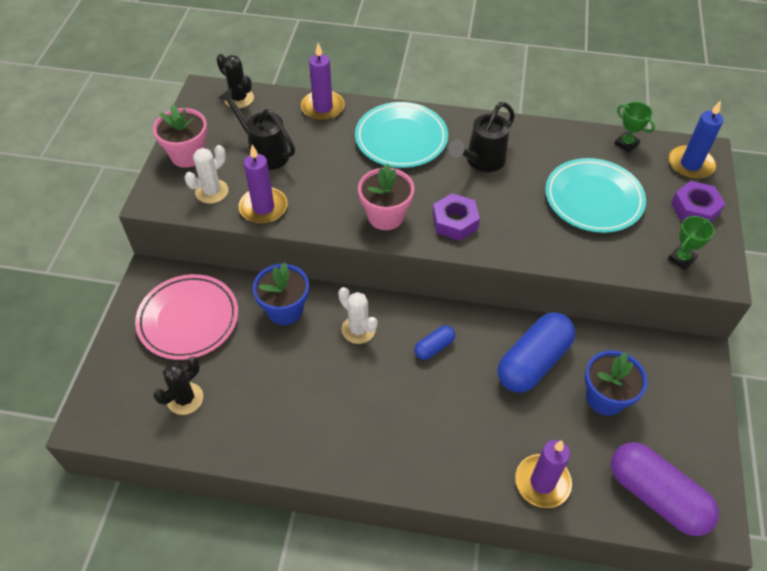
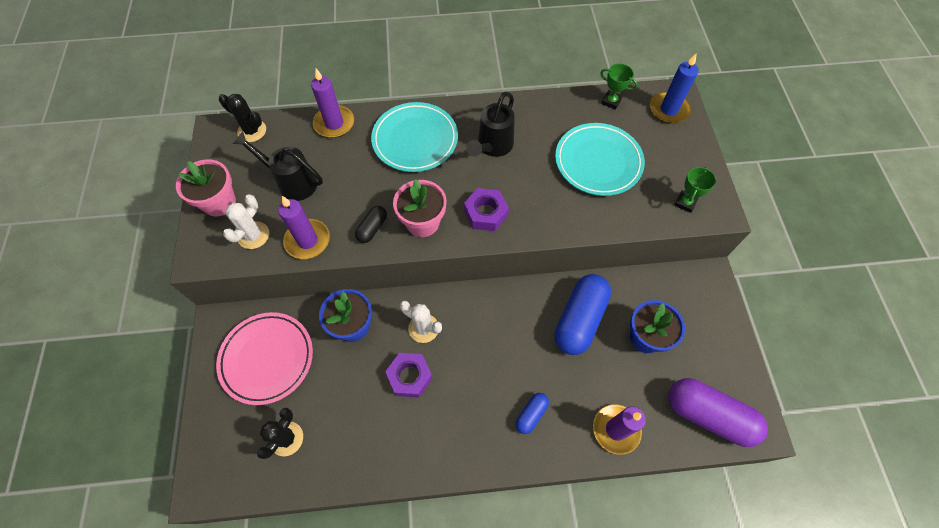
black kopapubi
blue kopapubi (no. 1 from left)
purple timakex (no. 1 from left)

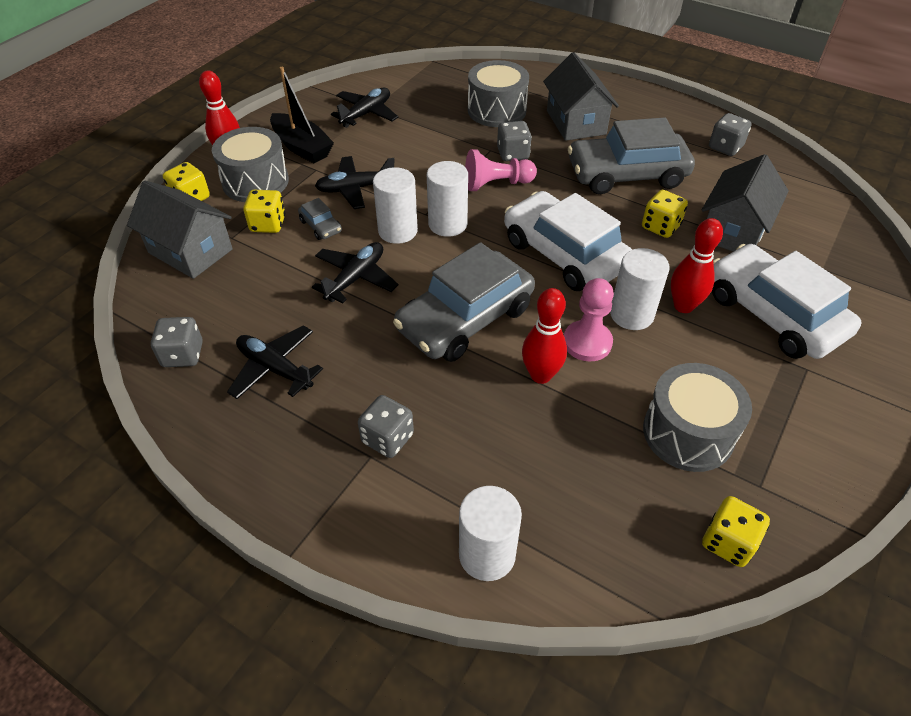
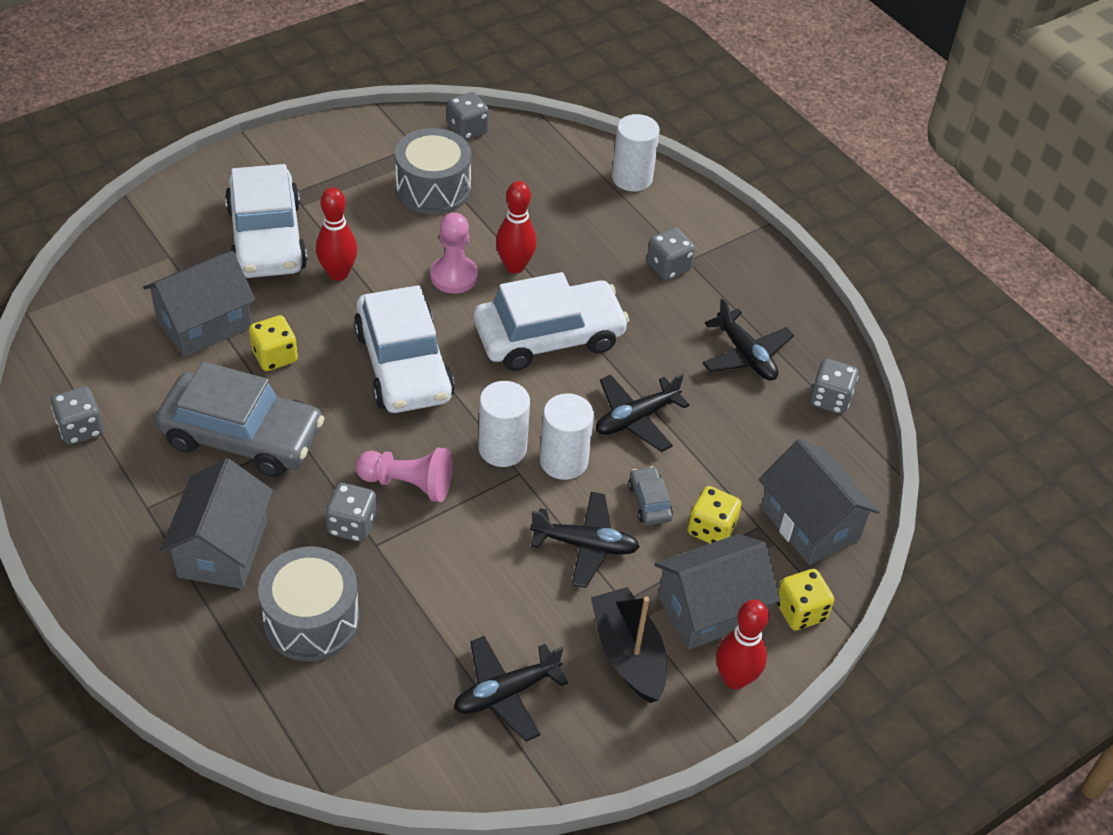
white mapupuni (no. 4 from left in the first image)
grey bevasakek (no. 3 from left)
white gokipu (no. 3 from left)
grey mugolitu (no. 3 from left)

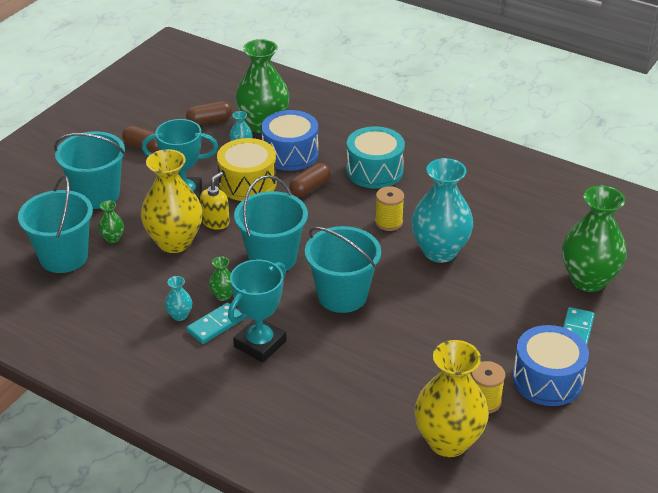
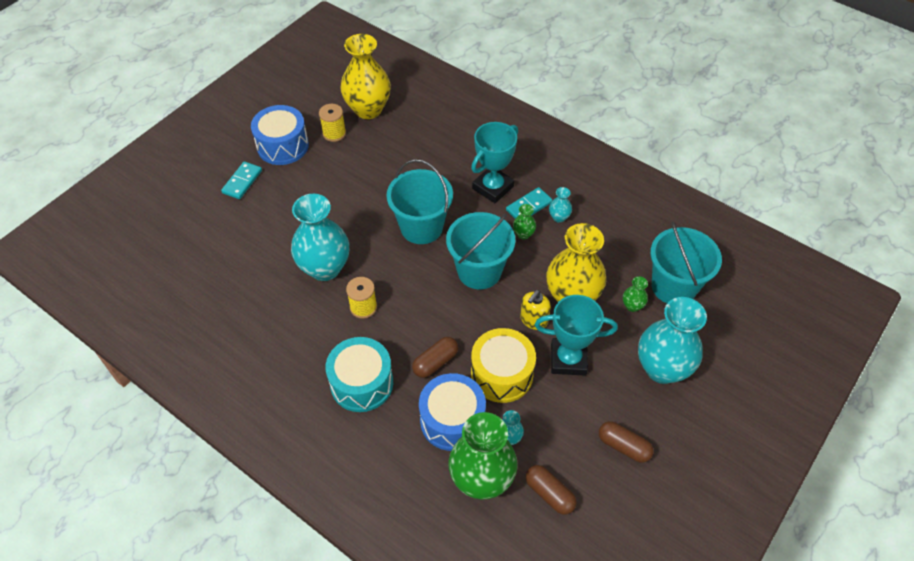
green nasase (no. 4 from left in the first image)
turquoise nasase (no. 4 from left)
brown kopapubi (no. 2 from left)

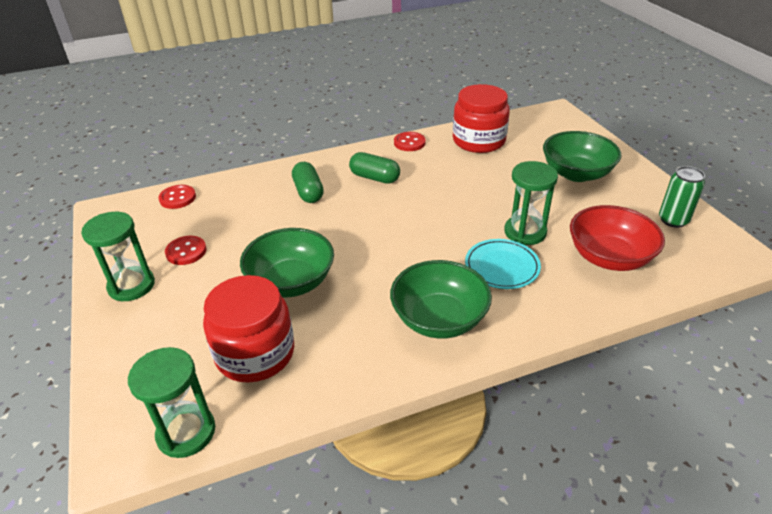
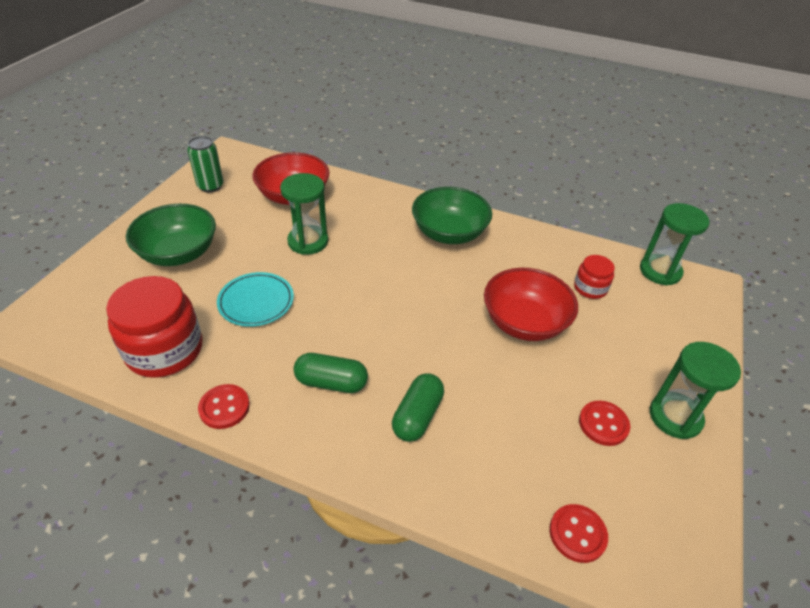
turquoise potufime
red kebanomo (no. 2 from left)
green kopapubi (no. 1 from left)
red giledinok (no. 2 from left)

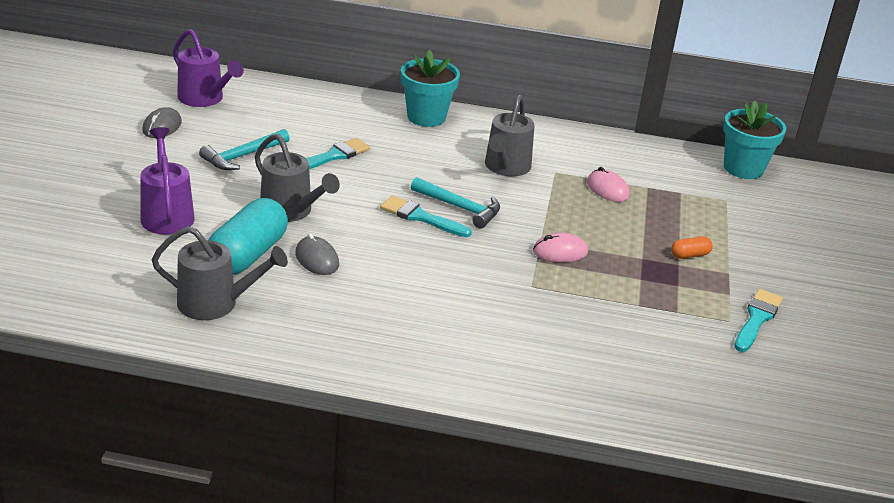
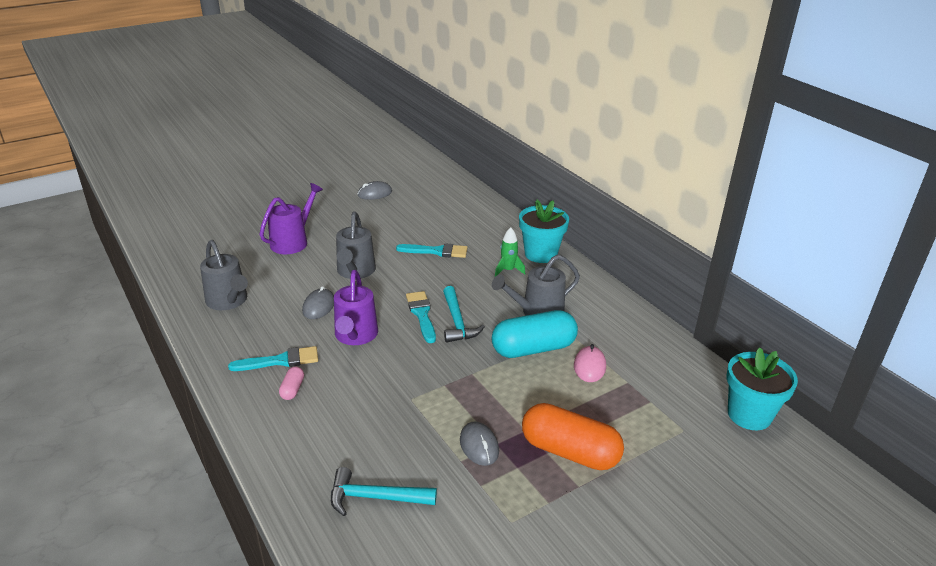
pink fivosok (no. 1 from left in the first image)
pink kopapubi
grey fivosok (no. 3 from left)
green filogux
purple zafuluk (no. 2 from left)
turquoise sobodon (no. 1 from left)
turquoise kopapubi
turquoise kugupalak (no. 1 from left)
orange kopapubi

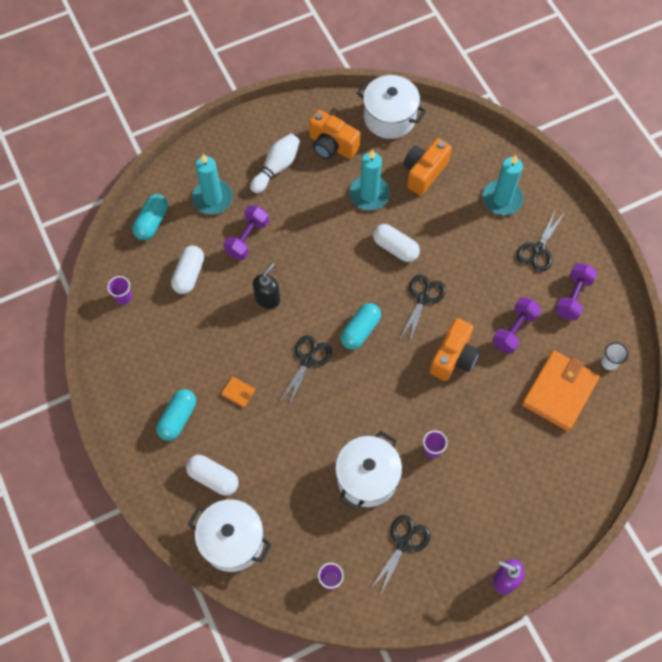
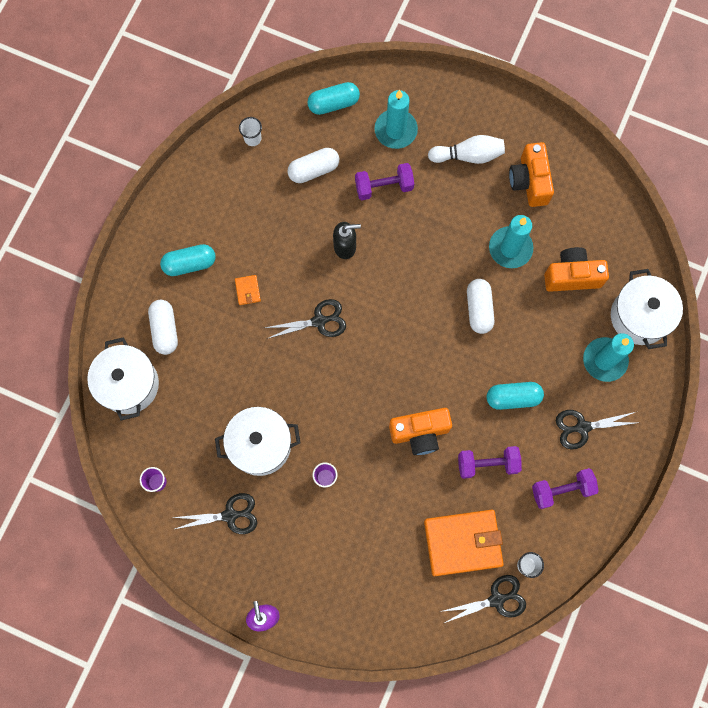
turquoise kopapubi (no. 3 from left)
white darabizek (no. 3 from left)
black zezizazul (no. 3 from left)
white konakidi (no. 1 from left)

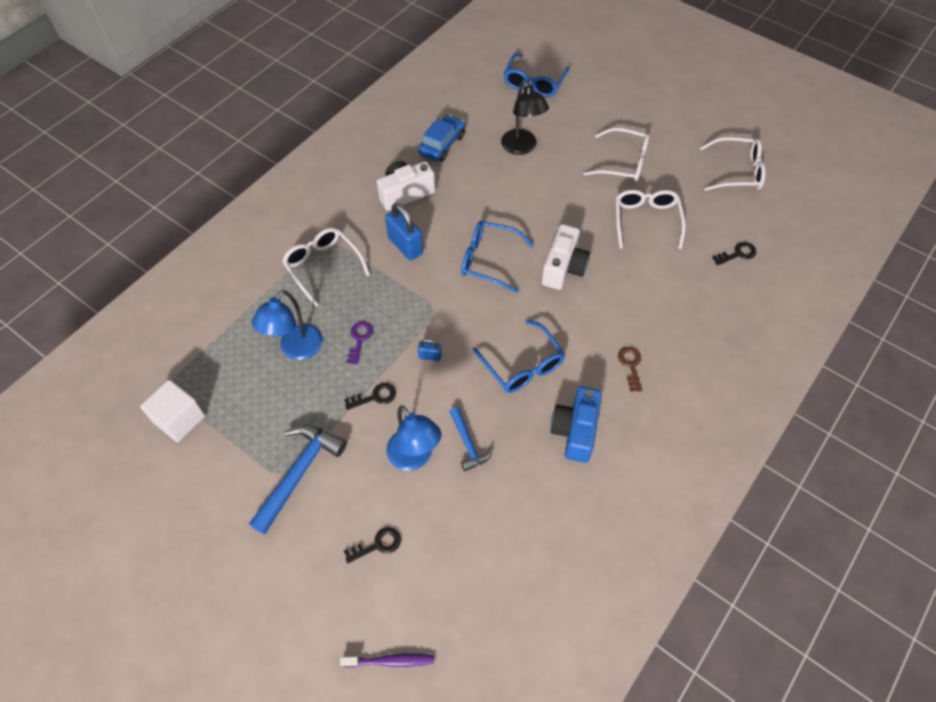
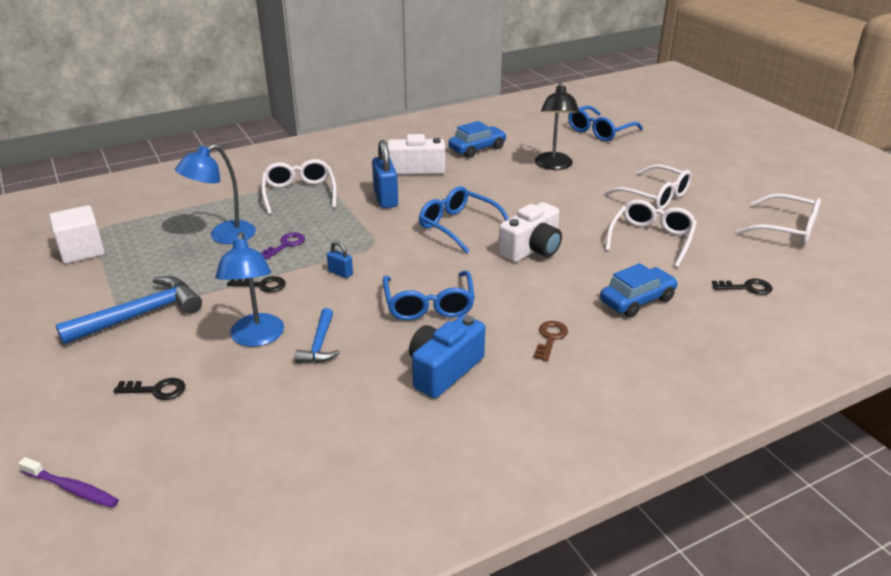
blue gokipu (no. 2 from left)

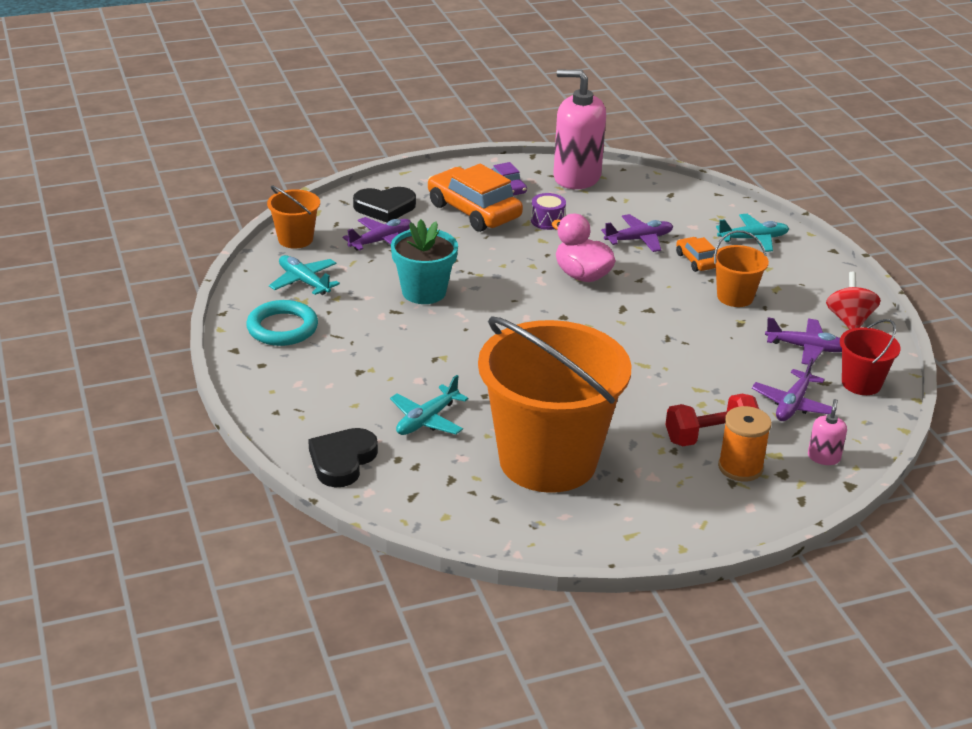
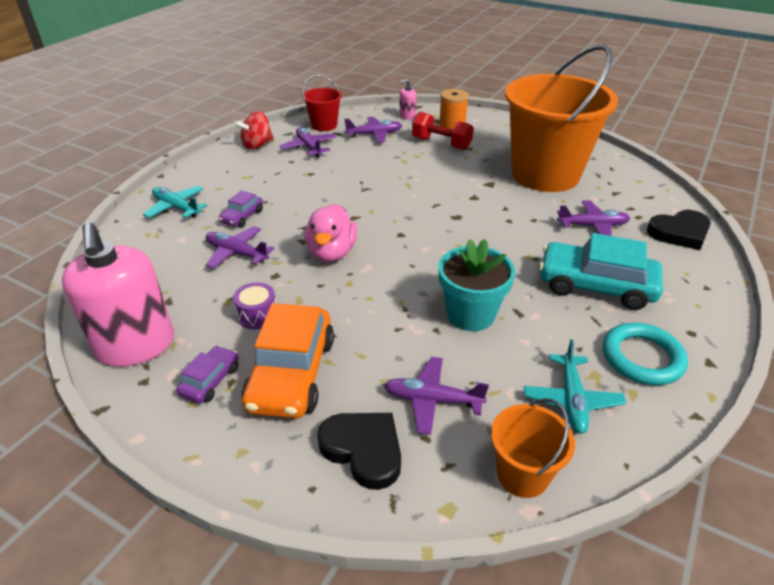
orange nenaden (no. 3 from left in the first image)
turquoise gokipu
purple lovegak (no. 5 from left)
purple gokipu (no. 2 from left)

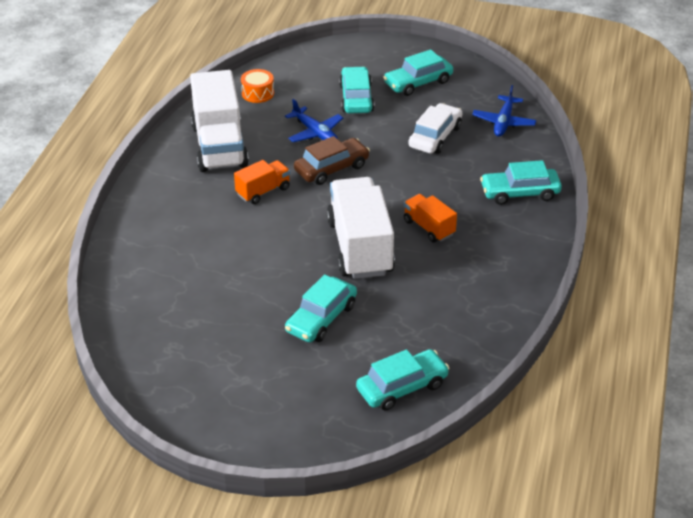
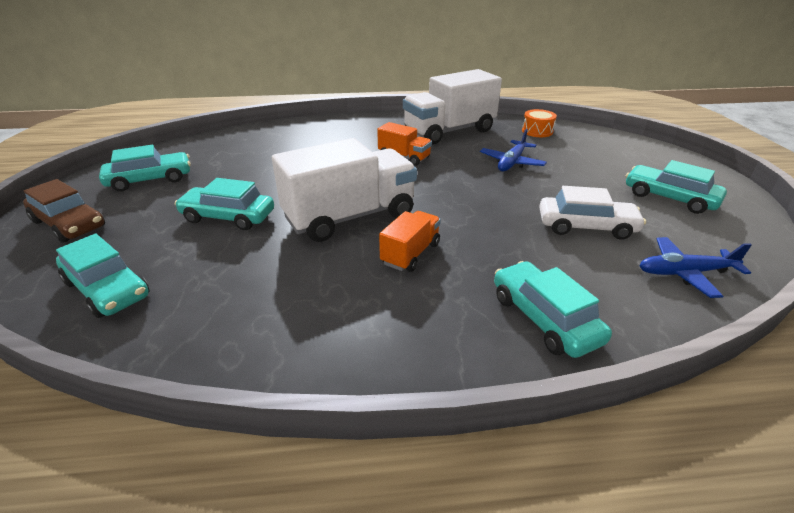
brown gokipu
turquoise gokipu (no. 2 from left)

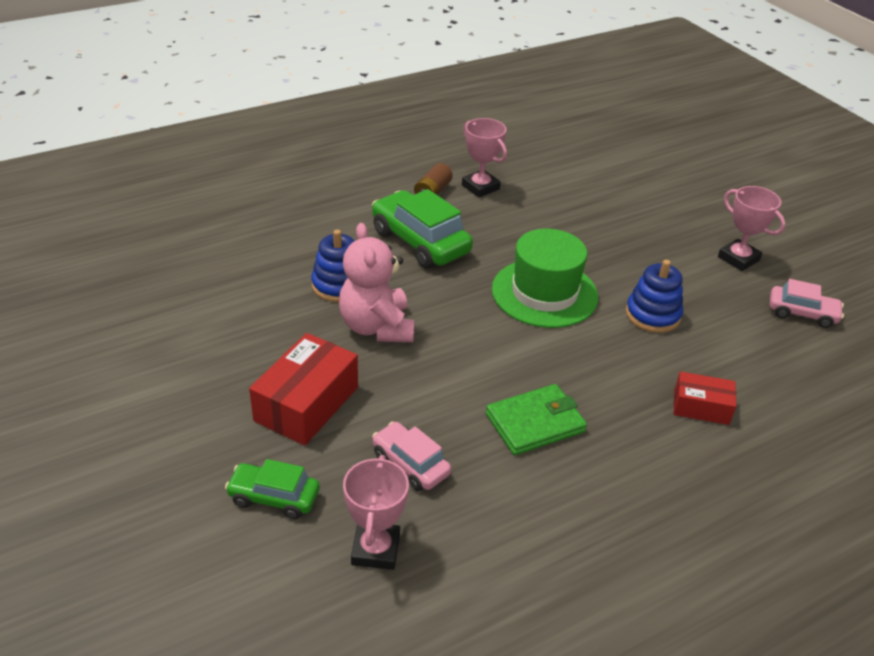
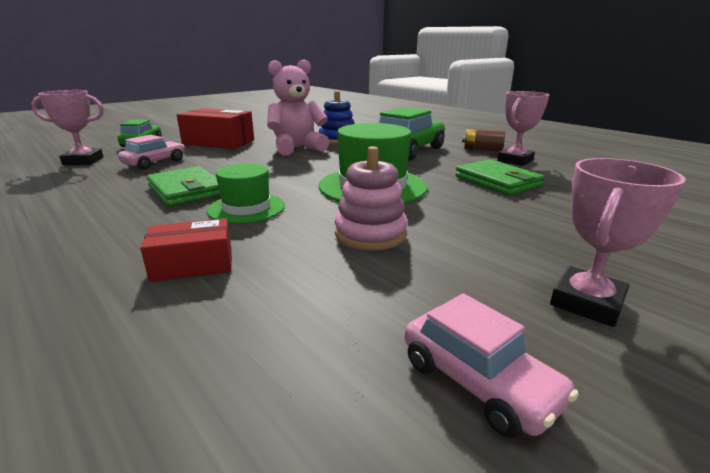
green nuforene (no. 1 from left)
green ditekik (no. 2 from left)
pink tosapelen
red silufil (no. 1 from left)
pink gokipu (no. 2 from left)

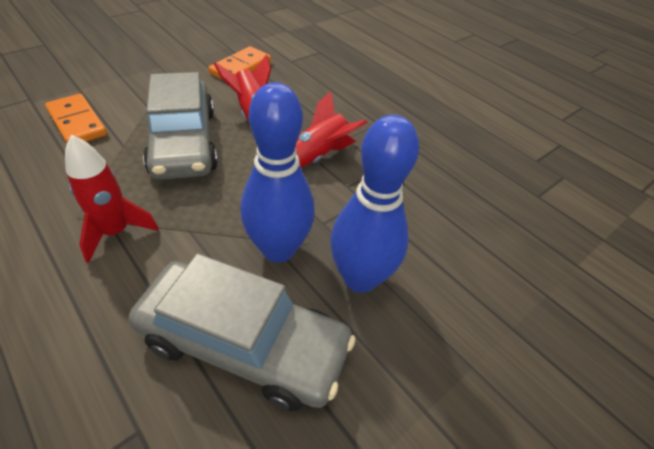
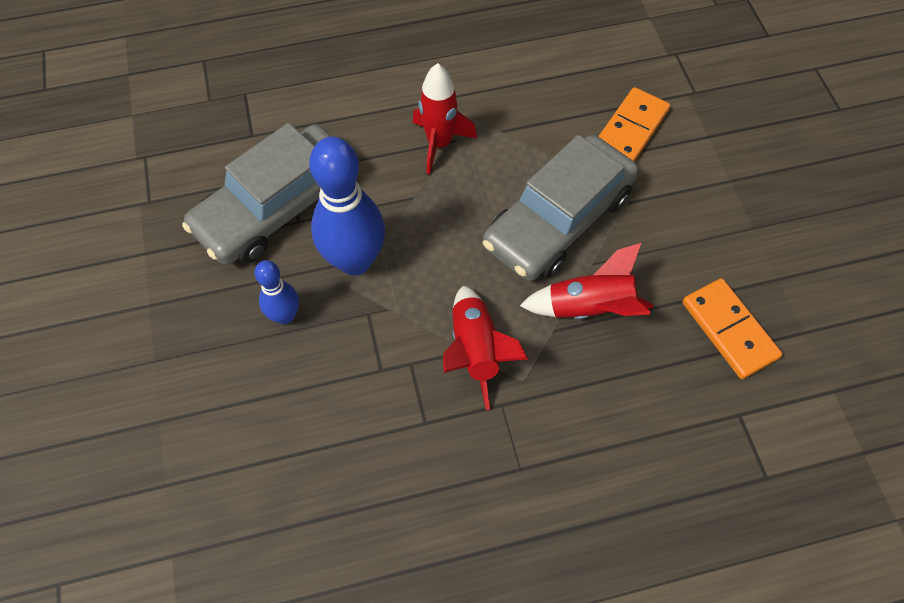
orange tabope (no. 1 from left)
grey gokipu (no. 2 from left)
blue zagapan (no. 1 from left)

